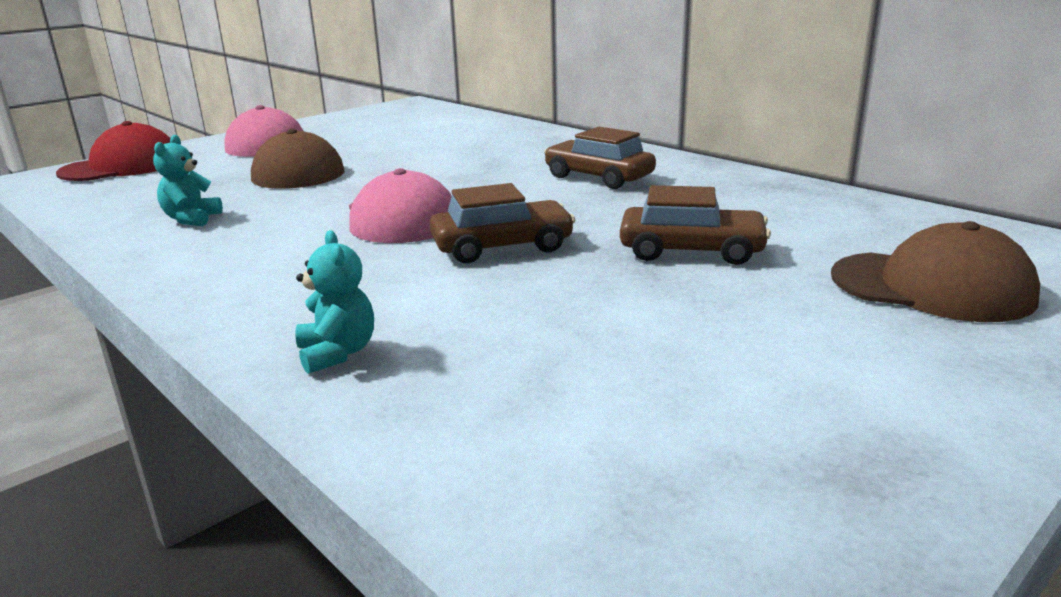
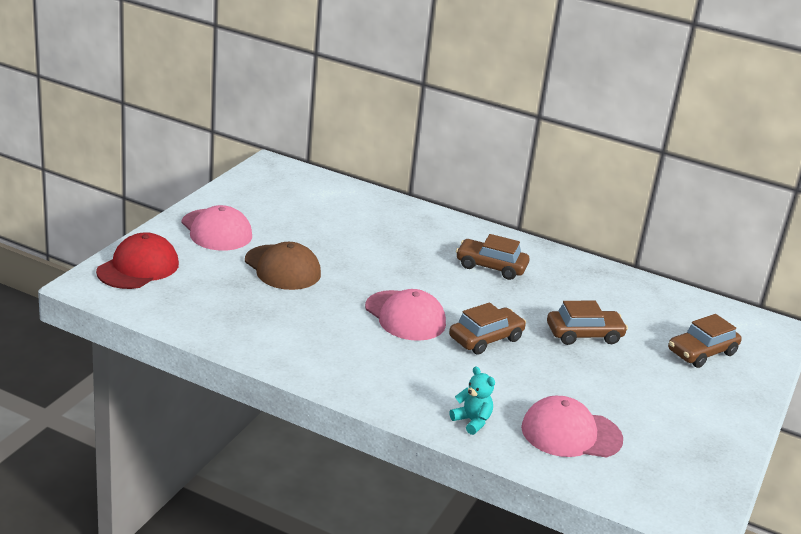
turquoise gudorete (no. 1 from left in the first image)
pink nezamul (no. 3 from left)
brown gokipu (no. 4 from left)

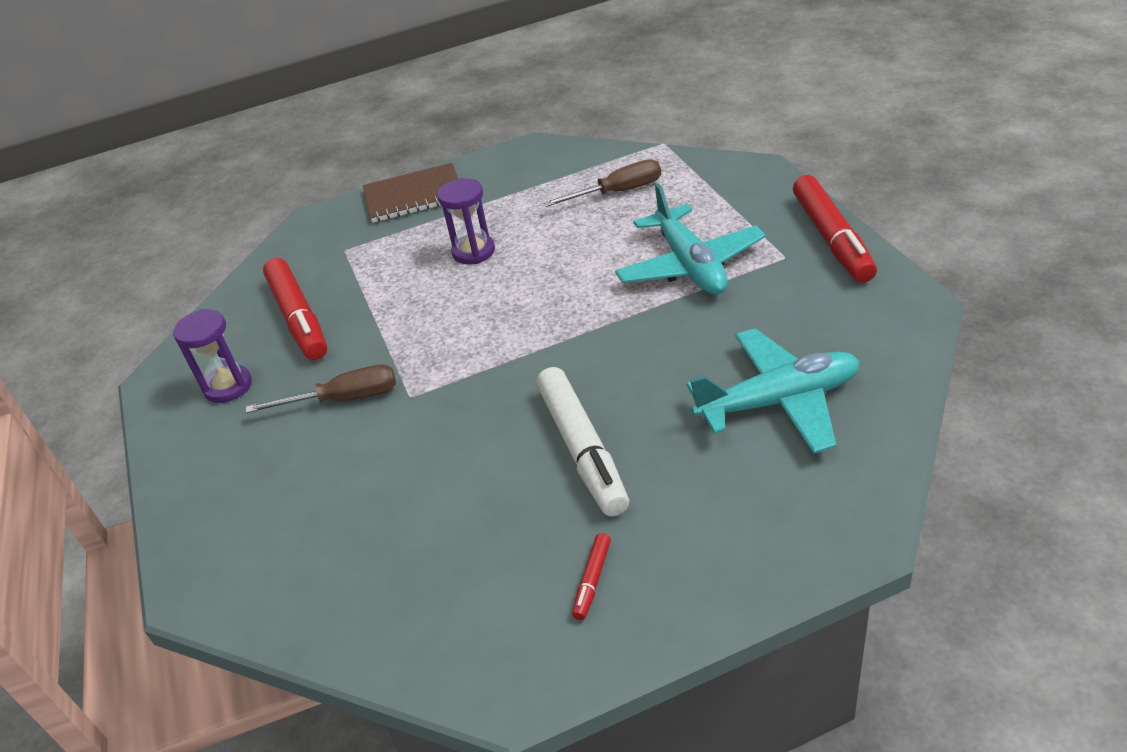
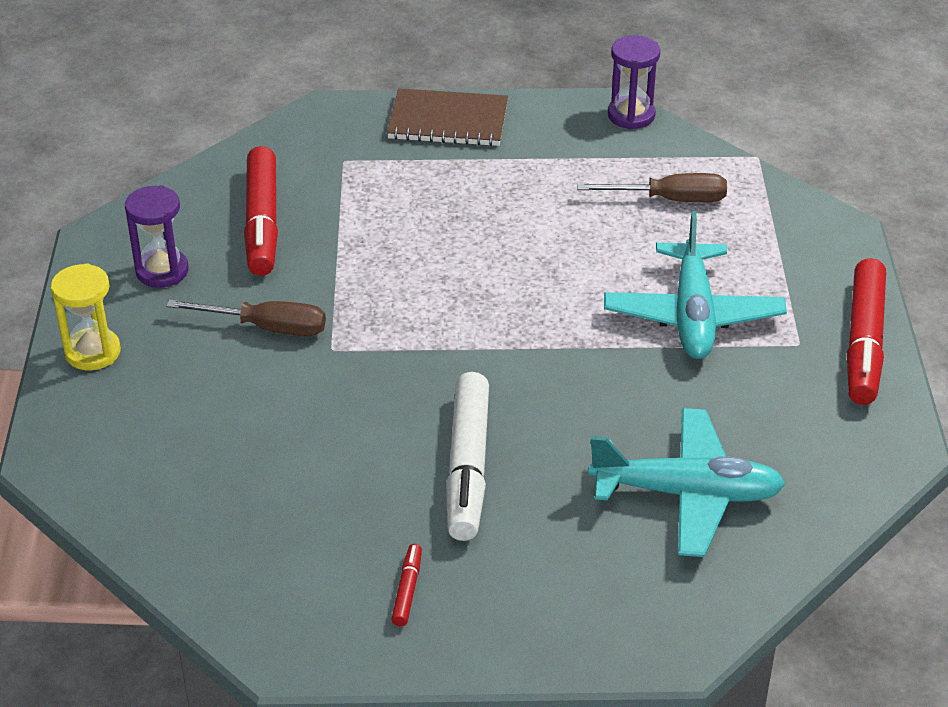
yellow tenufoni
purple tenufoni (no. 2 from left)
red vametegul (no. 2 from left)

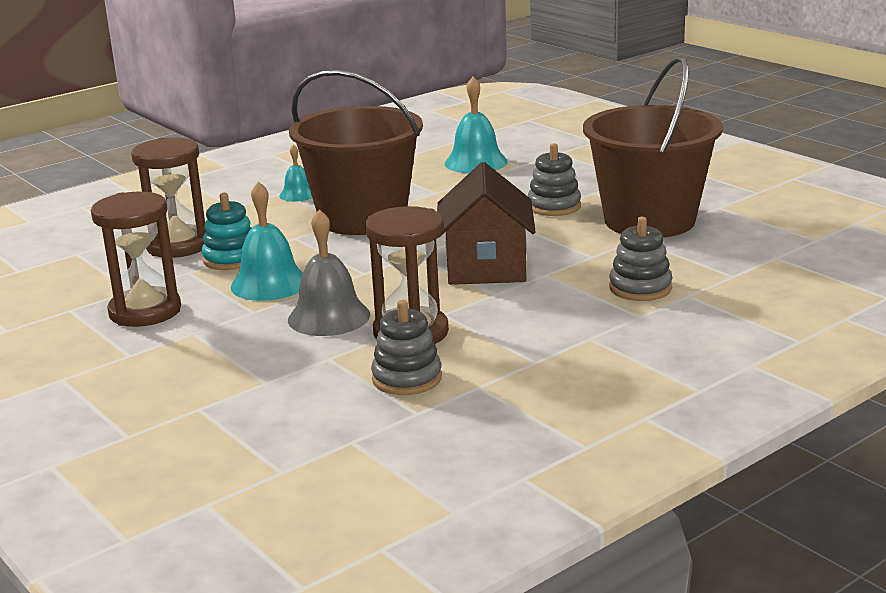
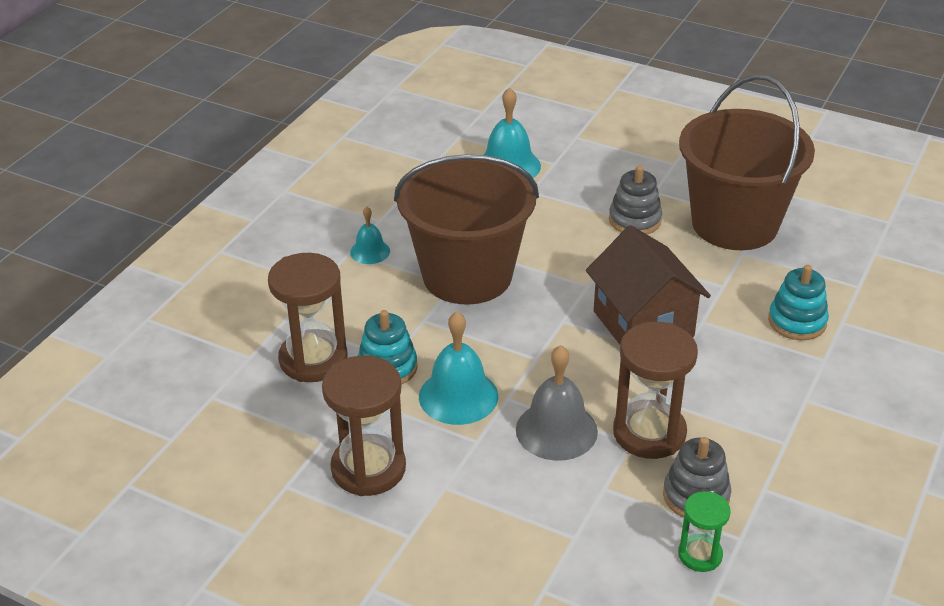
green tenufoni
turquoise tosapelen (no. 2 from left)

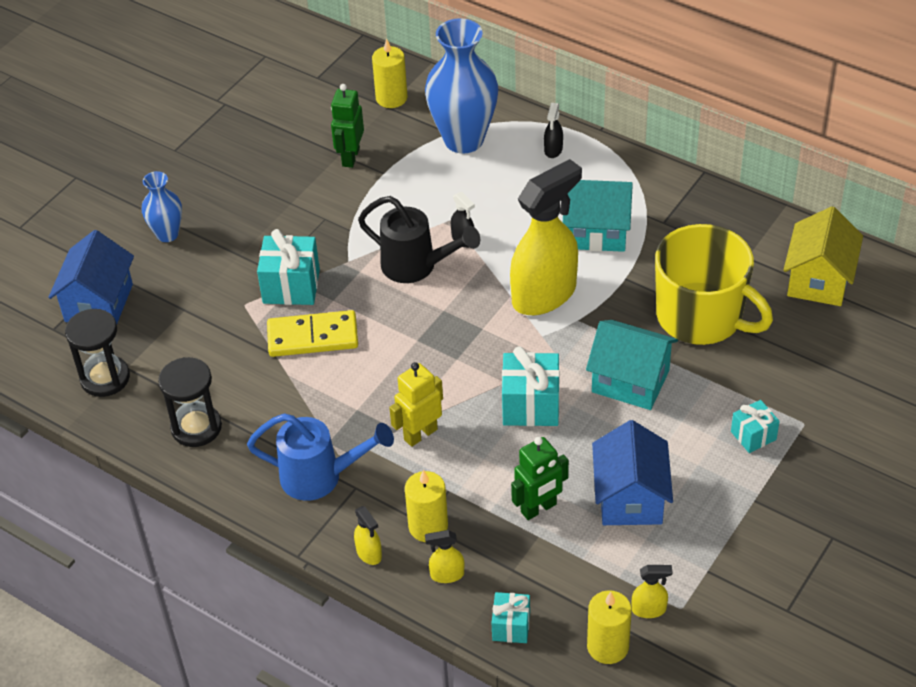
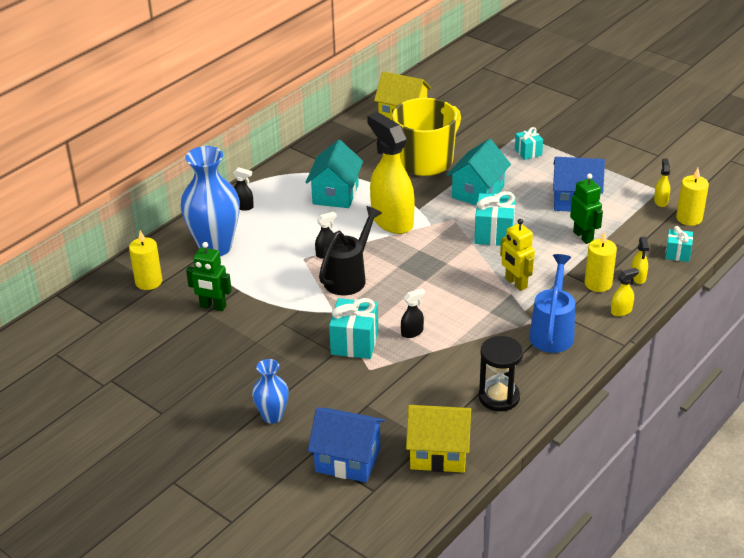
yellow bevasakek (no. 2 from left)
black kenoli (no. 3 from left)

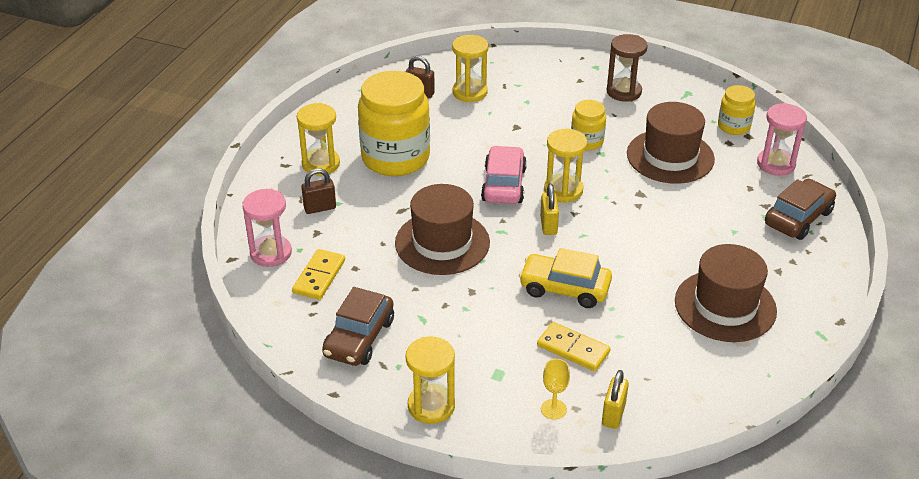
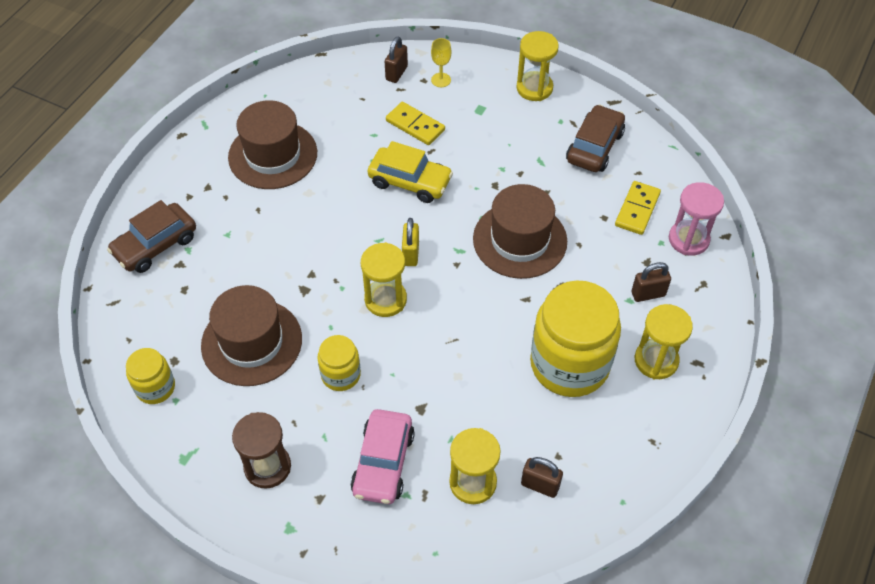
pink tenufoni (no. 2 from left in the first image)
pink gokipu
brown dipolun (no. 1 from left)

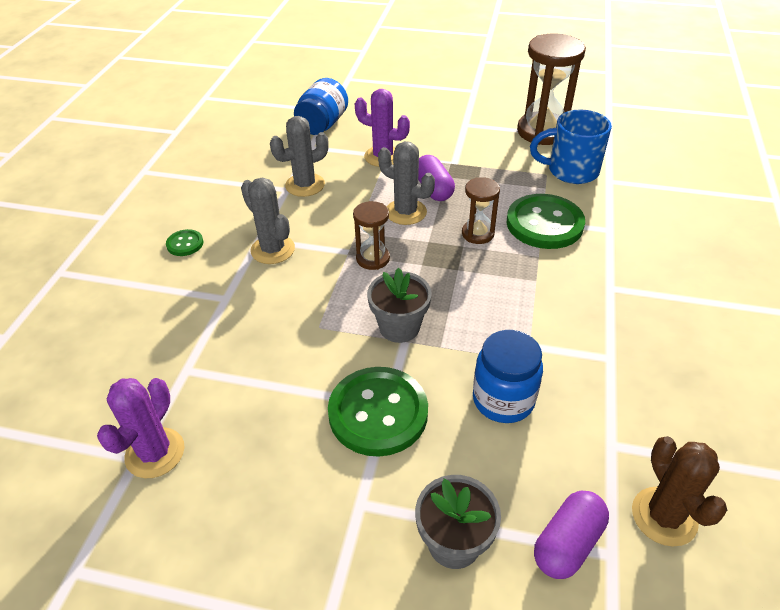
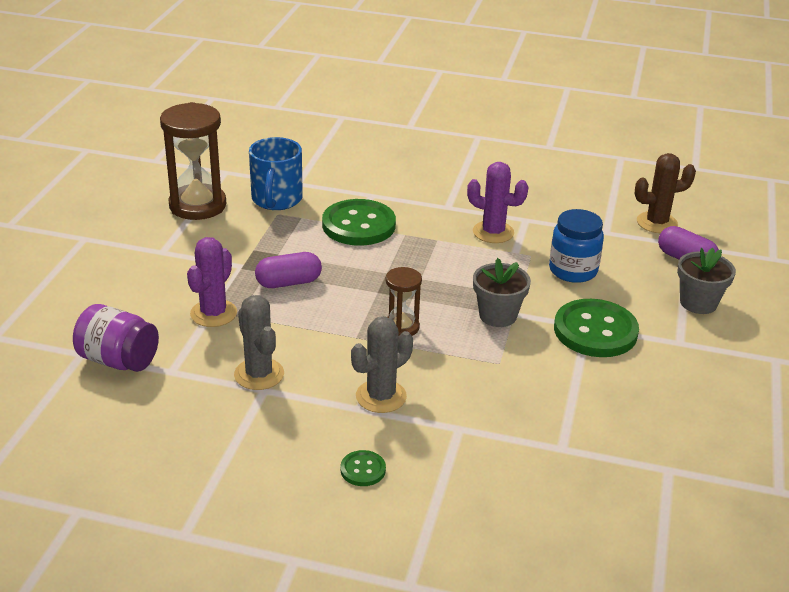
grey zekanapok (no. 3 from left in the first image)
brown tenufoni (no. 2 from left in the first image)
purple zekanapok (no. 2 from left)
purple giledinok

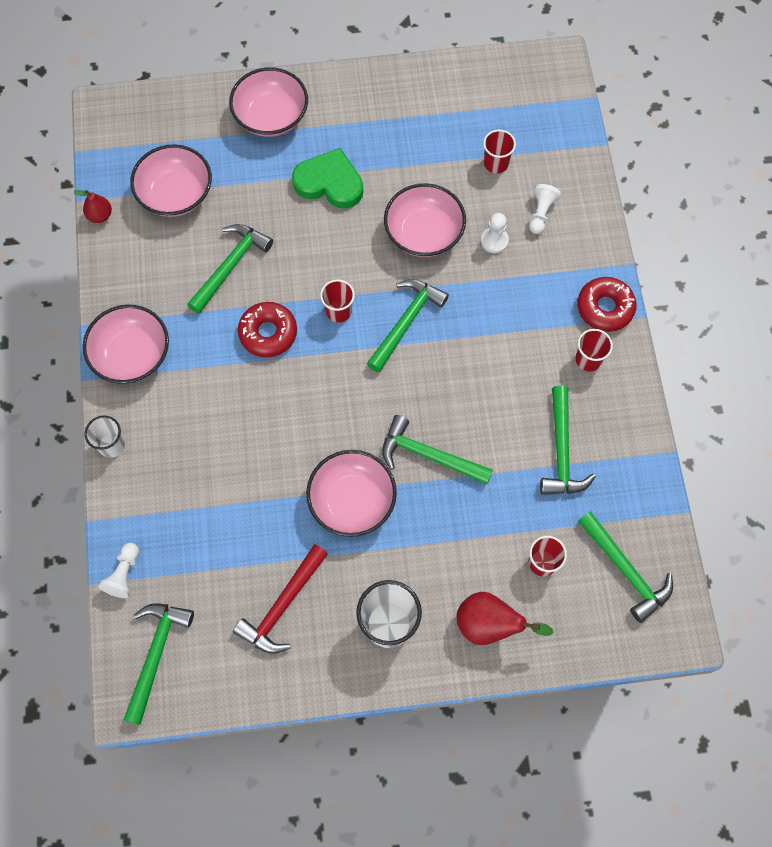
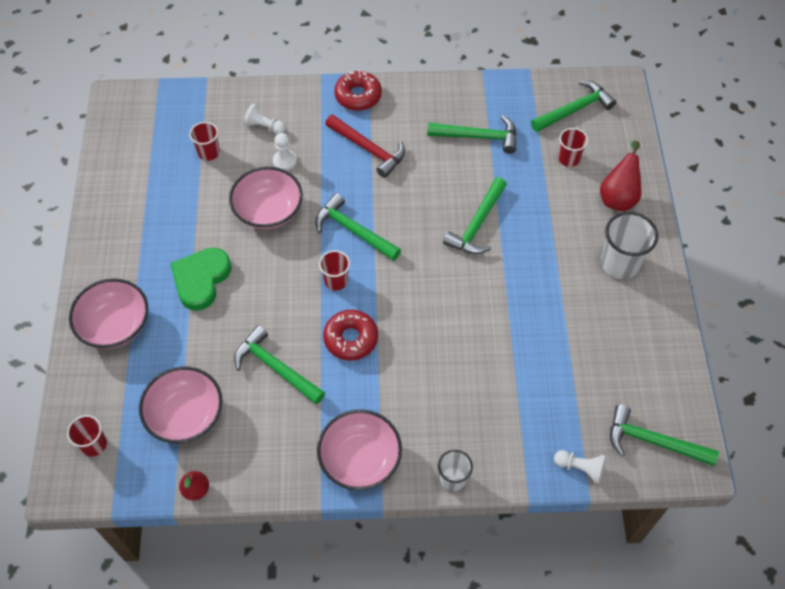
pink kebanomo (no. 4 from left in the first image)
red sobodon
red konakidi (no. 1 from left)

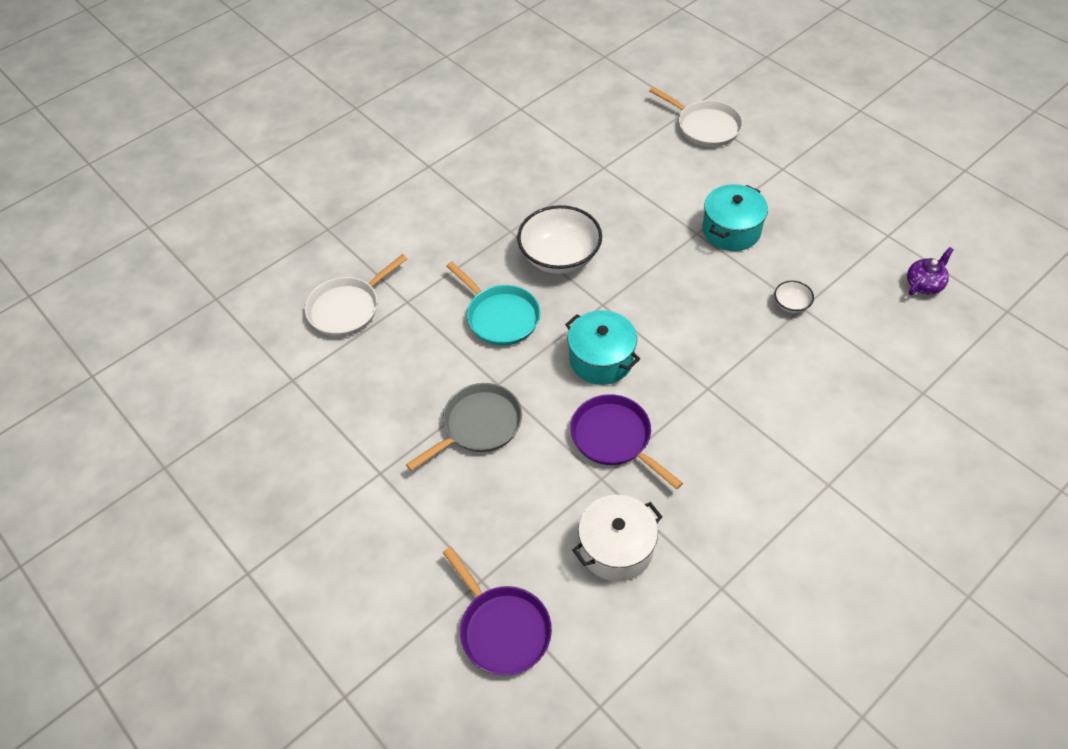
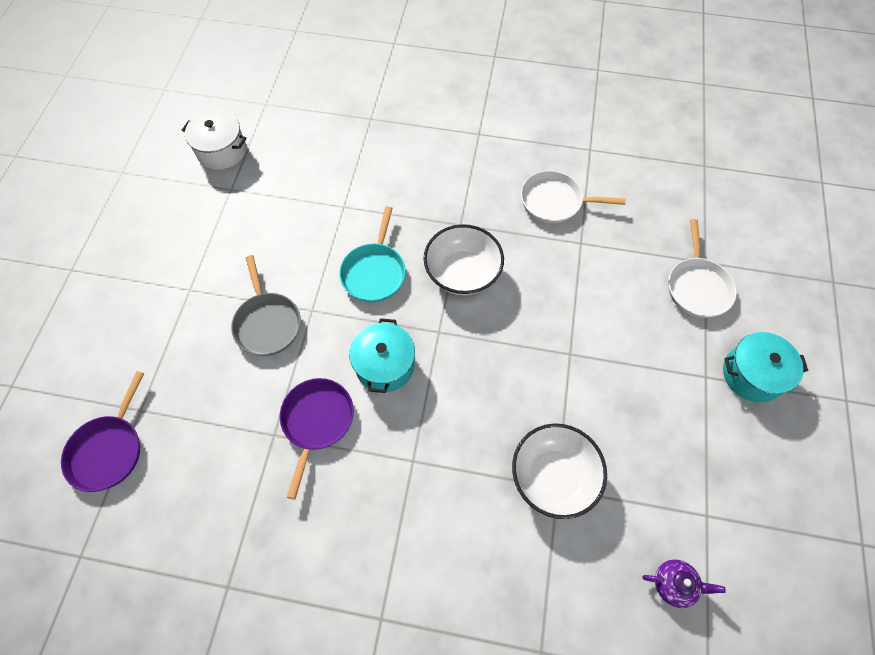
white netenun (no. 1 from left)
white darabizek
turquoise darabizek (no. 2 from left)
grey netenun
white kebanomo (no. 2 from left)

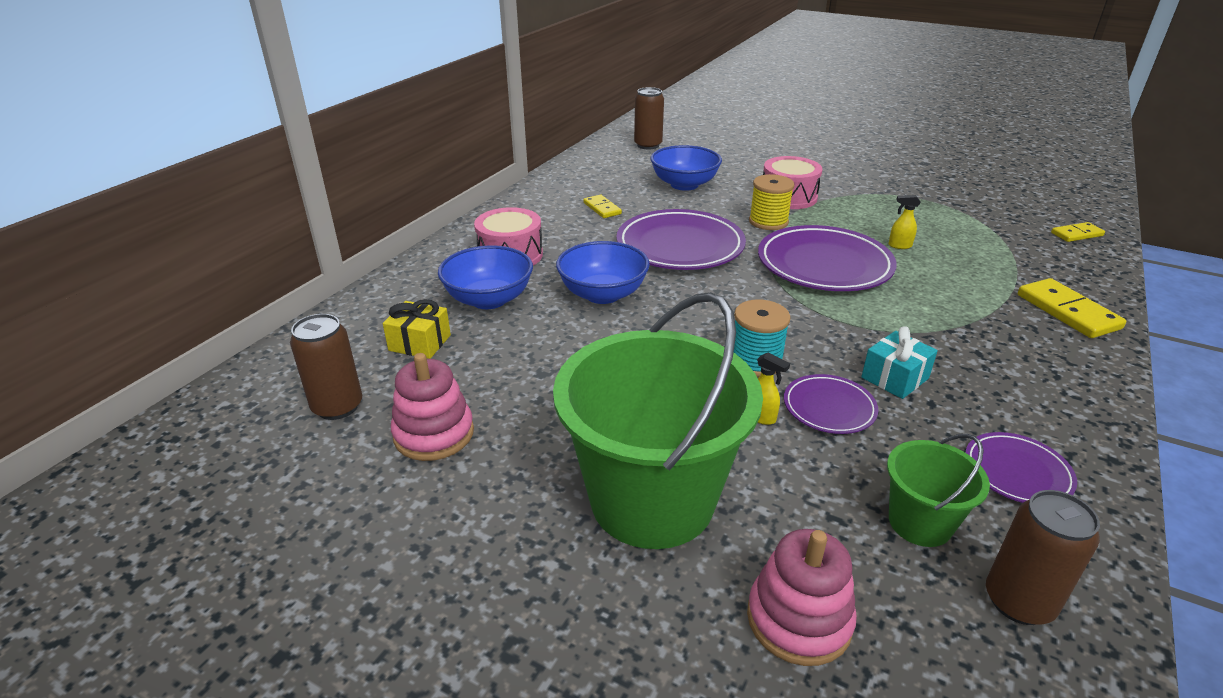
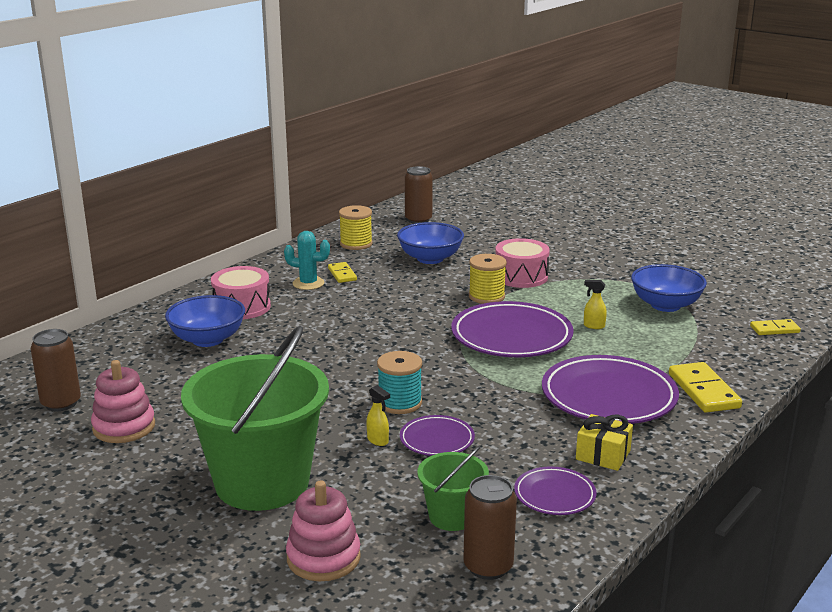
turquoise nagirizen
turquoise zekanapok
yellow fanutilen (no. 1 from left)
yellow nagirizen
blue kebanomo (no. 3 from left)
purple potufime (no. 4 from left)

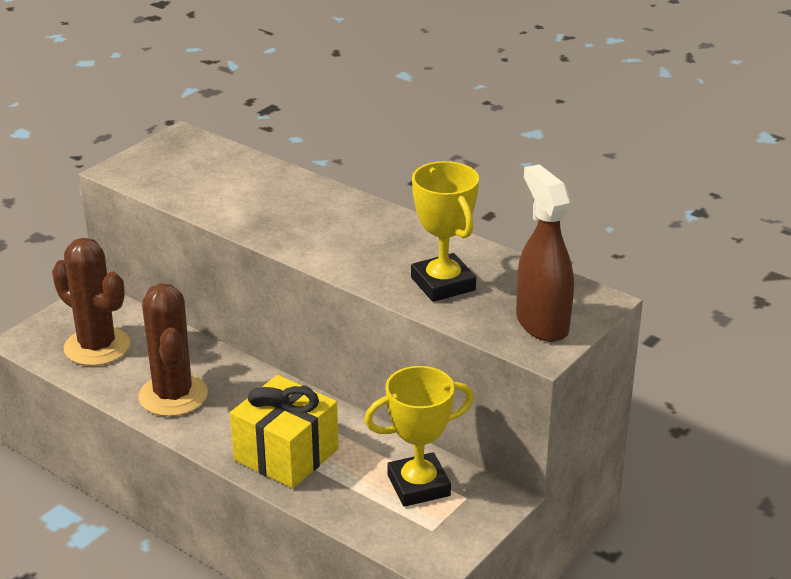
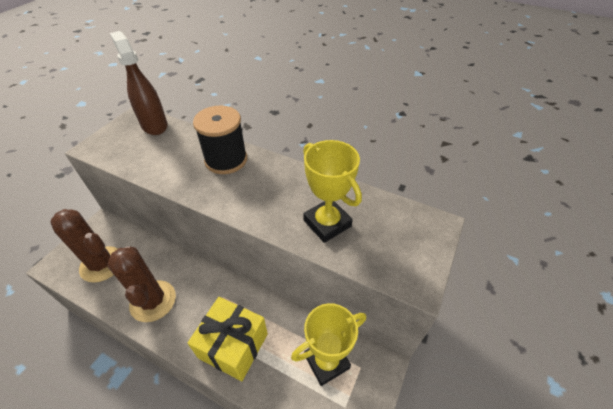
black fanutilen
brown kenoli

